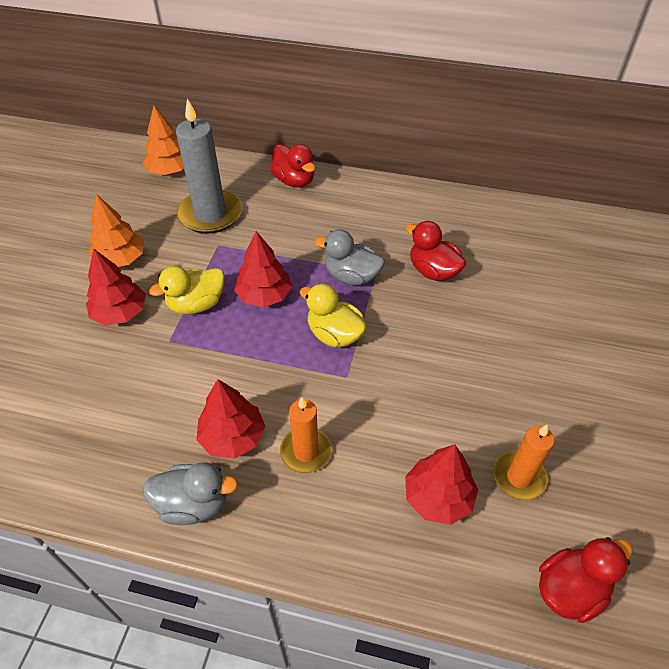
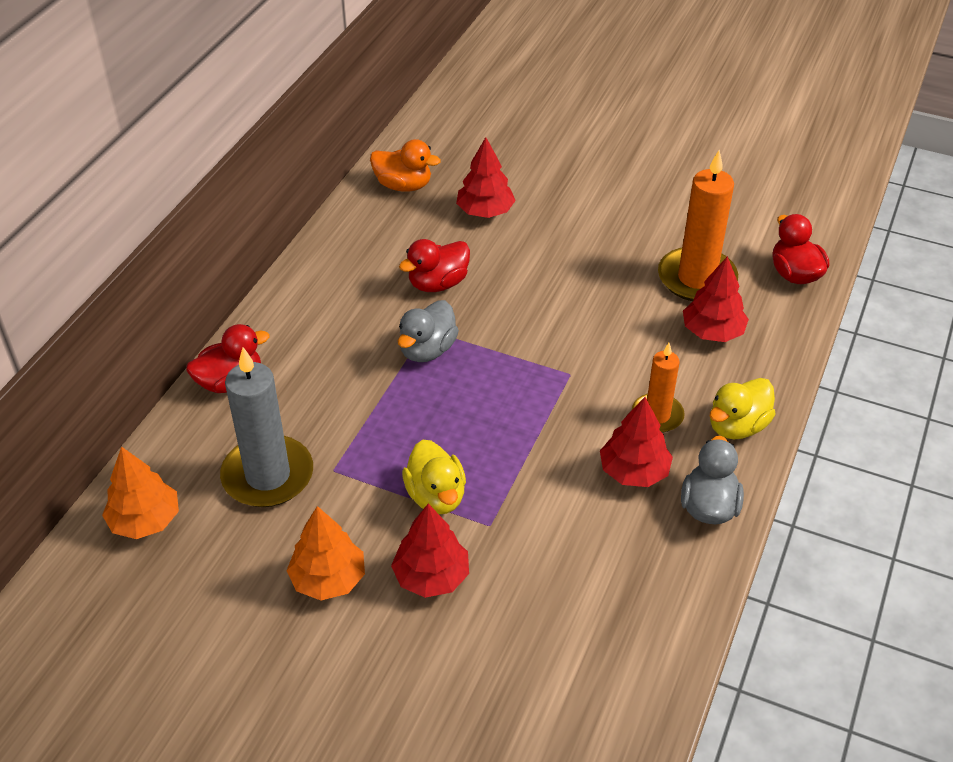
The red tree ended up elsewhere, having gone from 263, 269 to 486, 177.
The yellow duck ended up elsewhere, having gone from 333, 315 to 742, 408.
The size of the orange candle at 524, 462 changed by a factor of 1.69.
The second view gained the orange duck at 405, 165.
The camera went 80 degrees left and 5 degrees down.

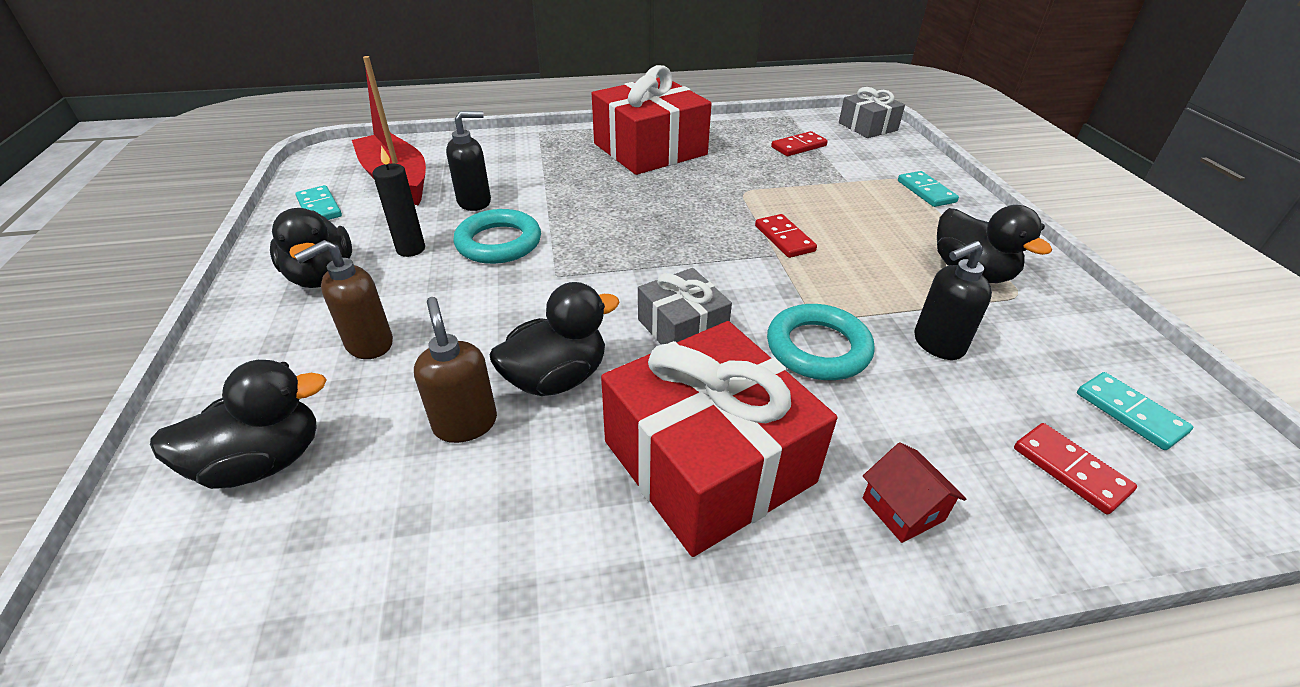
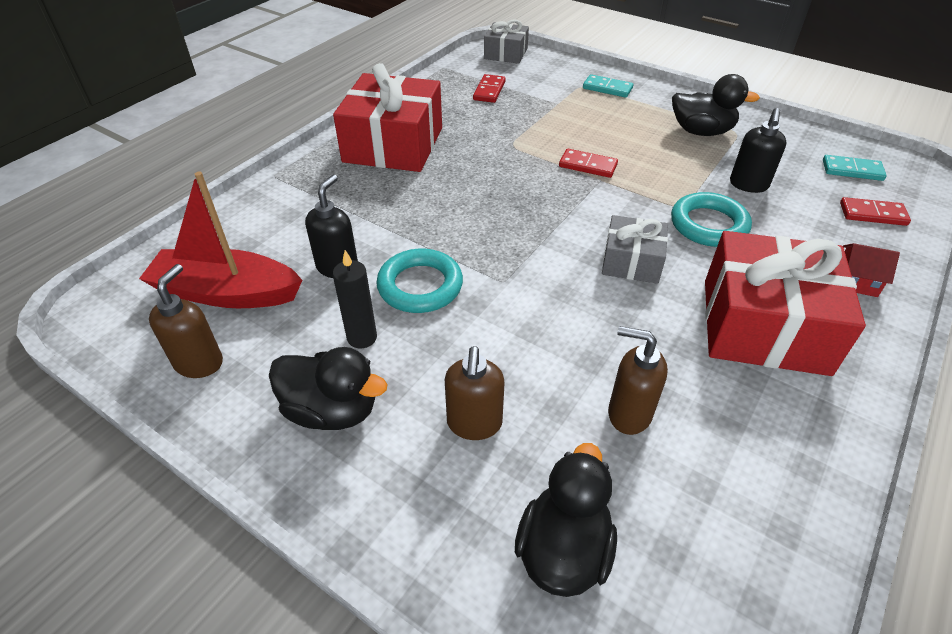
Where the turquoise domino stood at 318, 202, the brown soap dispenser came to stand at 186, 321.
The second view lost the black duck at 555, 339.
The camera went 45 degrees left and 5 degrees up.

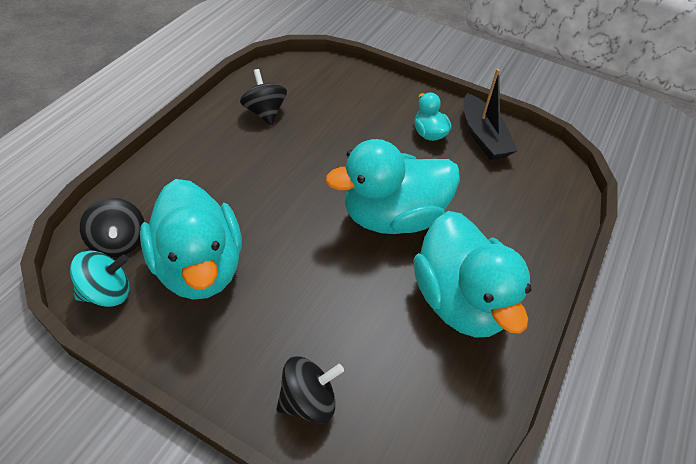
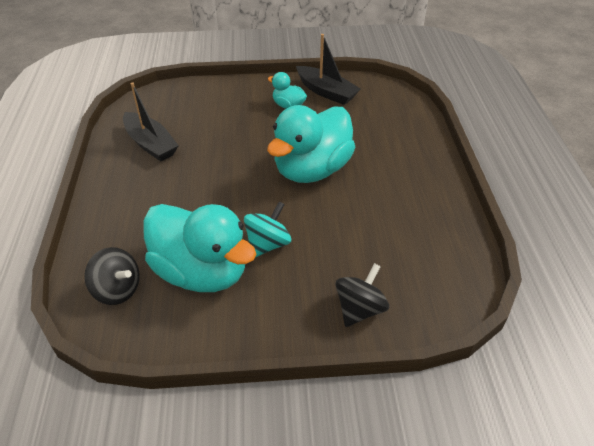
Where the black spinning top stood at 263, 97, the black boat came to stand at 151, 121.
The second view lost the turquoise duck at 472, 274.
The turquoise spinning top ended up elsewhere, having gone from 99, 279 to 267, 229.
The camera went 30 degrees left and 5 degrees down.

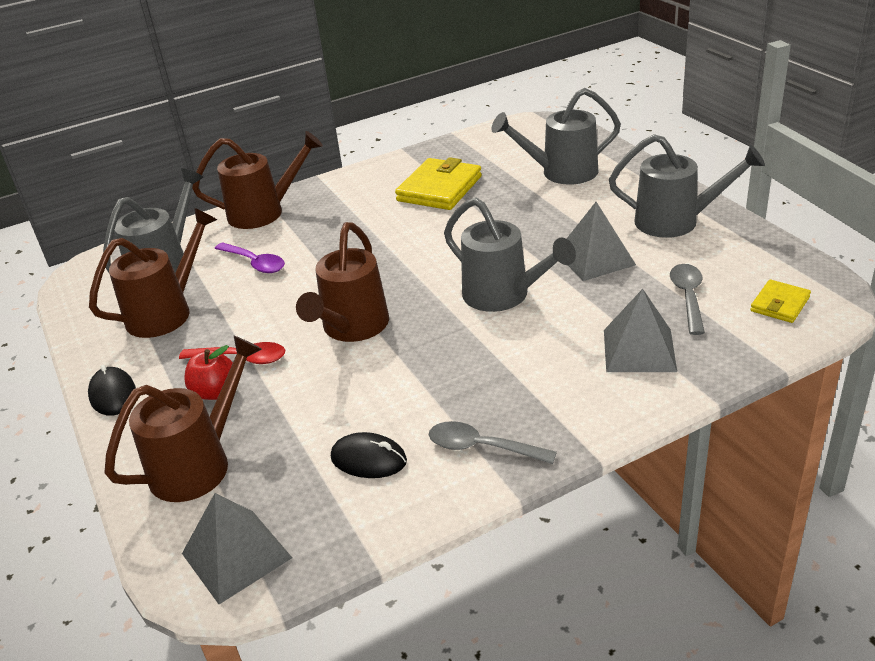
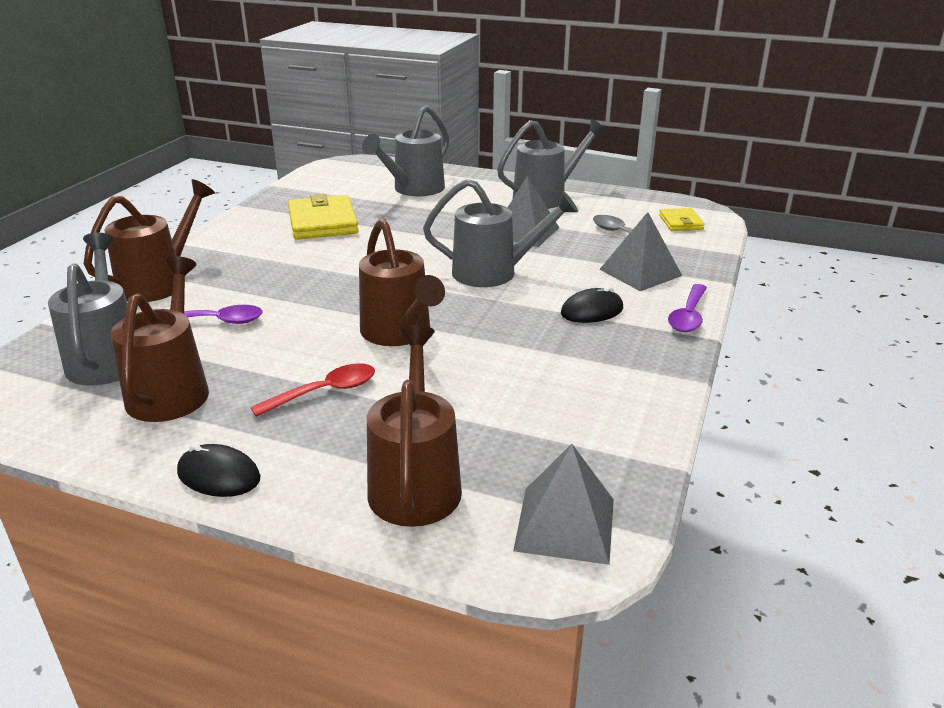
The second view lost the red apple at 208, 372.
The second view lost the grey spoon at 493, 442.
The black mouse ended up elsewhere, having gone from 369, 455 to 592, 305.
The second view gained the purple spoon at 687, 308.
The camera went 45 degrees left and 5 degrees down.

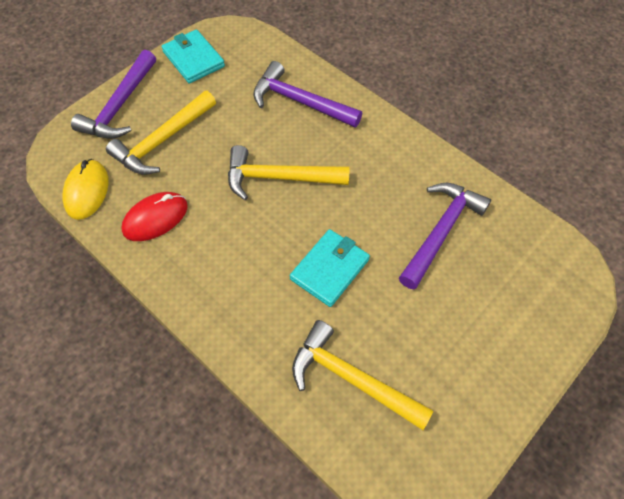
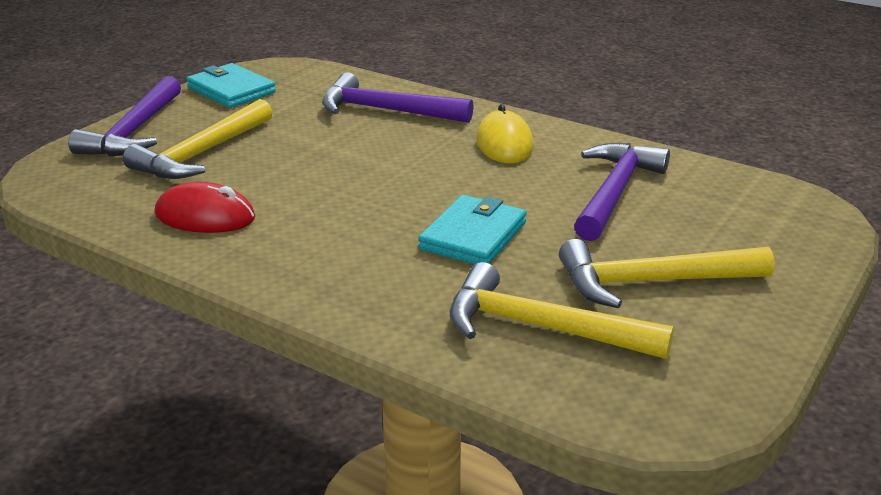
The yellow hammer ended up elsewhere, having gone from 289, 172 to 667, 273.
The yellow mouse ended up elsewhere, having gone from 85, 189 to 505, 134.
The red mouse at 154, 216 ended up facing another way, 60 degrees clockwise from before.
The camera went 10 degrees left and 30 degrees down.

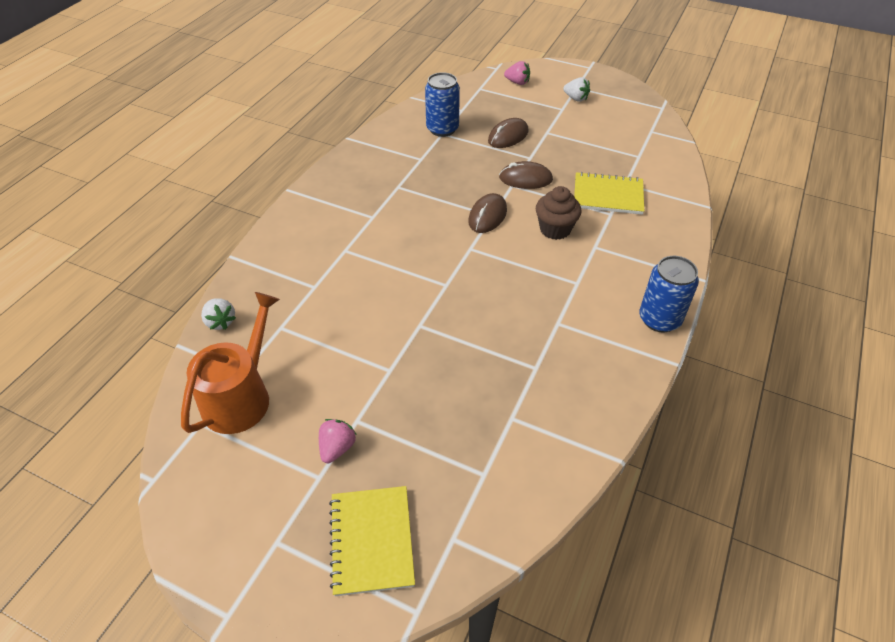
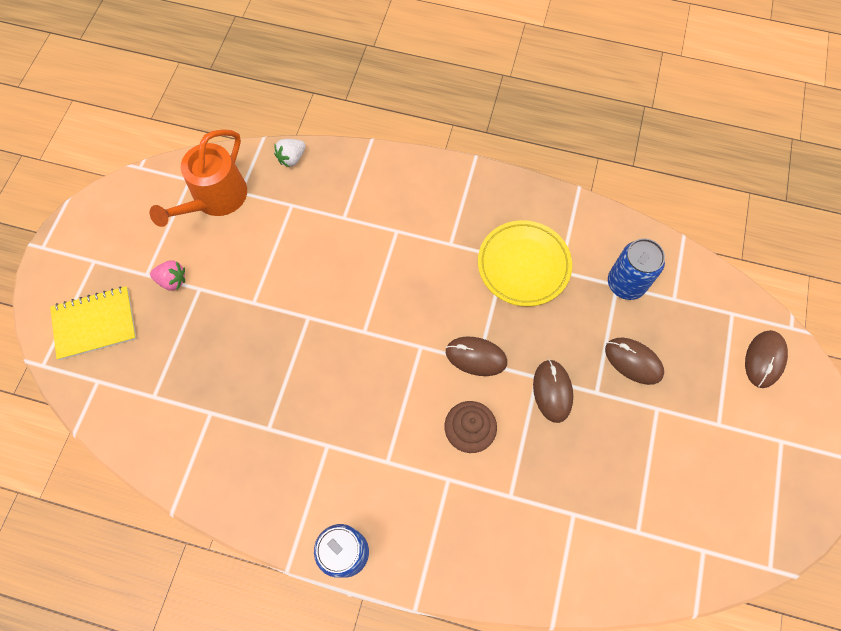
Where the pink strawberry stood at 517, 73, the brown mouse came to stand at 766, 359.
The second view lost the white strawberry at 576, 89.
The second view lost the yellow notebook at 609, 193.
The orange watering can at 230, 363 ended up facing another way, 105 degrees clockwise from before.
The second view gained the yellow plate at 525, 263.
The camera went 80 degrees right and 20 degrees up.

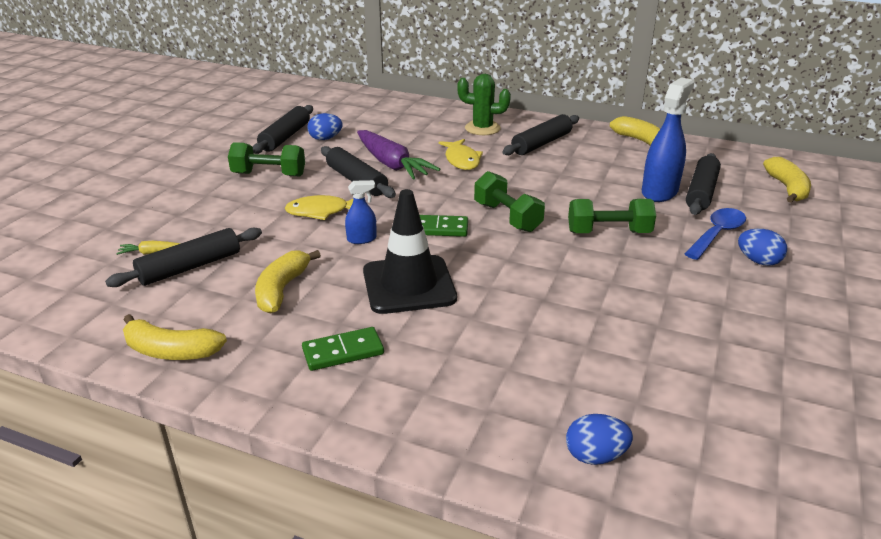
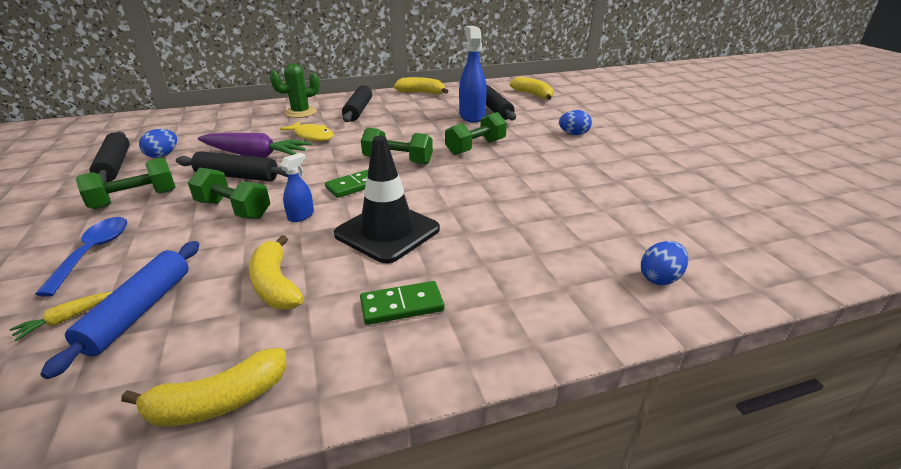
Where the yellow fish stood at 319, 207, the green dumbbell came to stand at 229, 193.
The blue spoon ended up elsewhere, having gone from 715, 234 to 81, 256.
What was the black rolling pin at 183, 257 turned into the blue rolling pin at 119, 310.
The green domino at 343, 349 ended up facing another way, 45 degrees clockwise from before.
The camera went 40 degrees left and 0 degrees up.

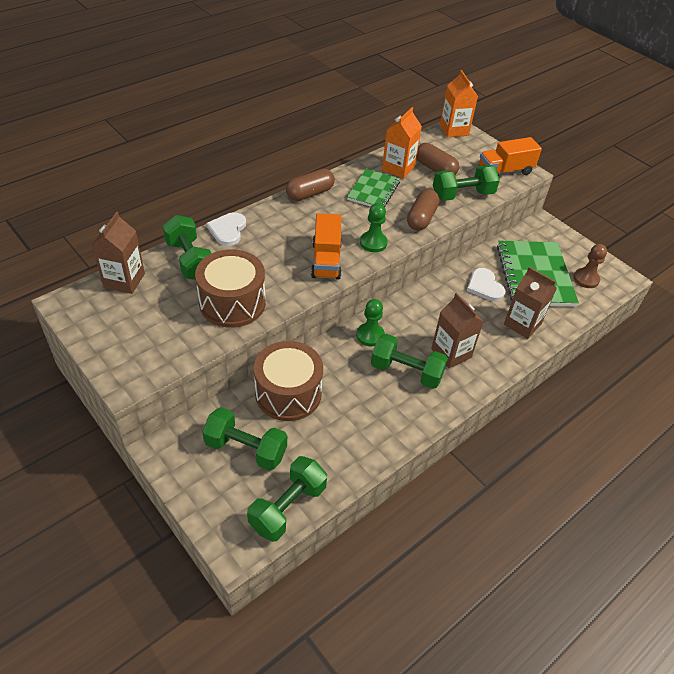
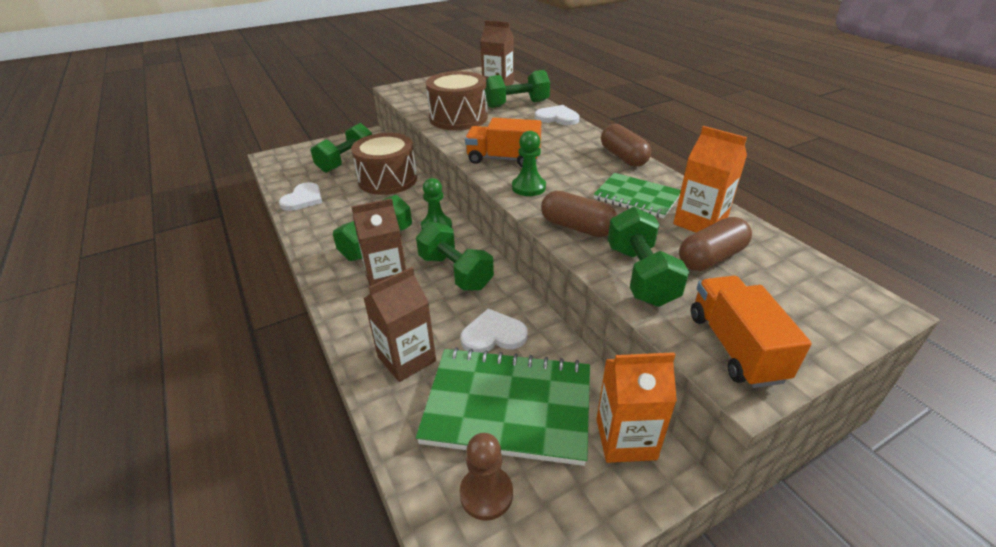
The orange carton ended up elsewhere, having gone from 459, 103 to 636, 407.
The green dumbbell ended up elsewhere, having gone from 287, 499 to 455, 256.
The second view gained the white heart at 300, 196.
The camera went 105 degrees right and 10 degrees down.

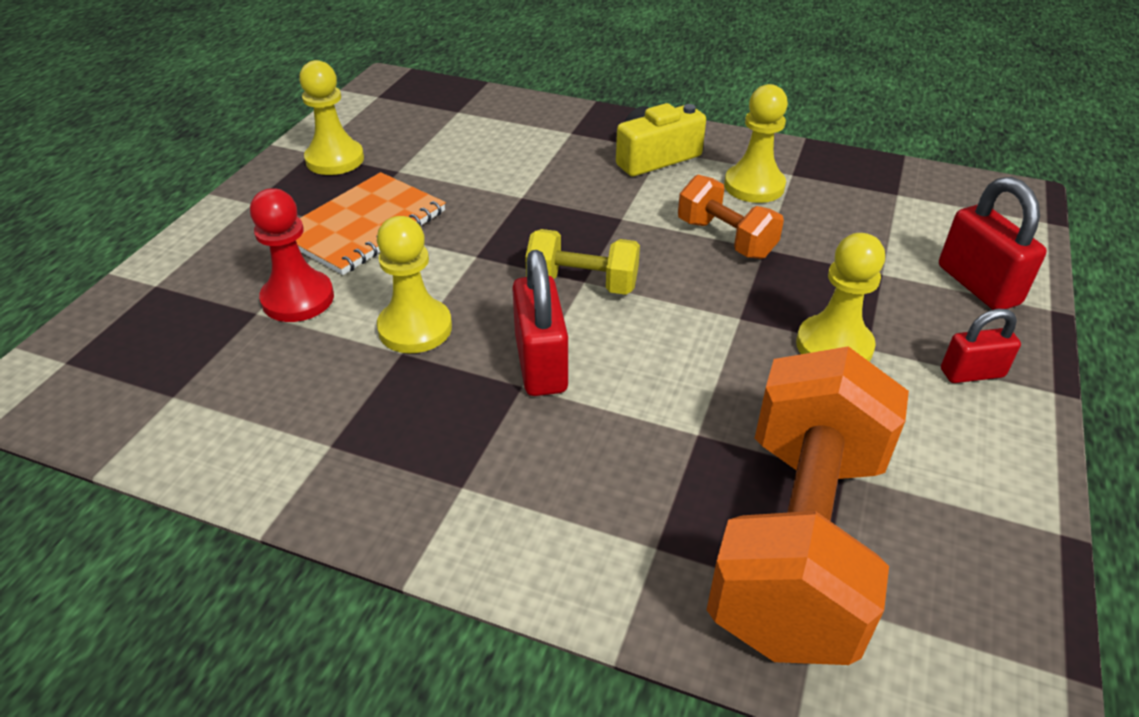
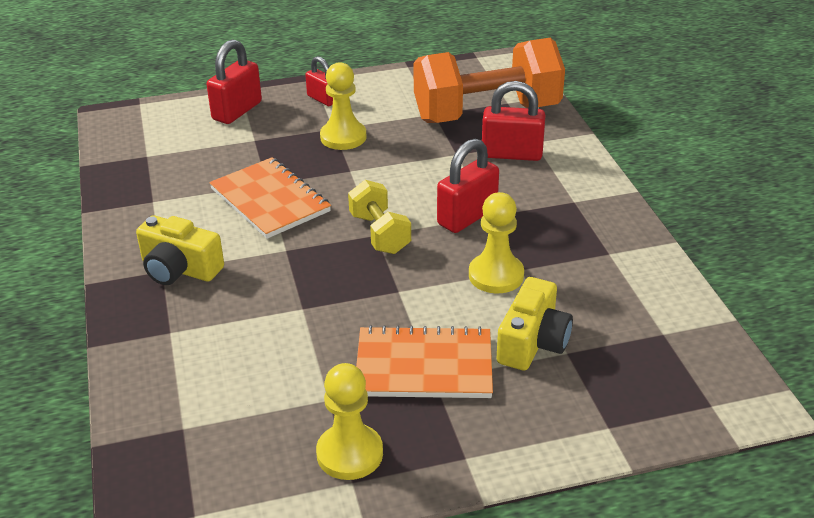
The second view lost the yellow pawn at 756, 143.
Where the orange dumbbell stood at 731, 217, the orange notebook came to stand at 270, 198.
Where the red pawn stood at 292, 255, the yellow camera came to stand at 535, 324.
The second view gained the red padlock at 514, 121.
The camera went 125 degrees left and 5 degrees down.

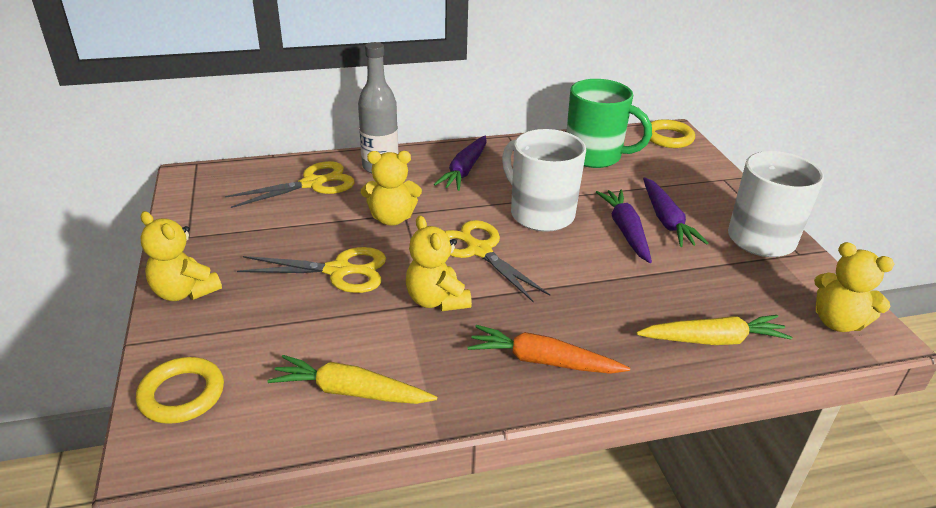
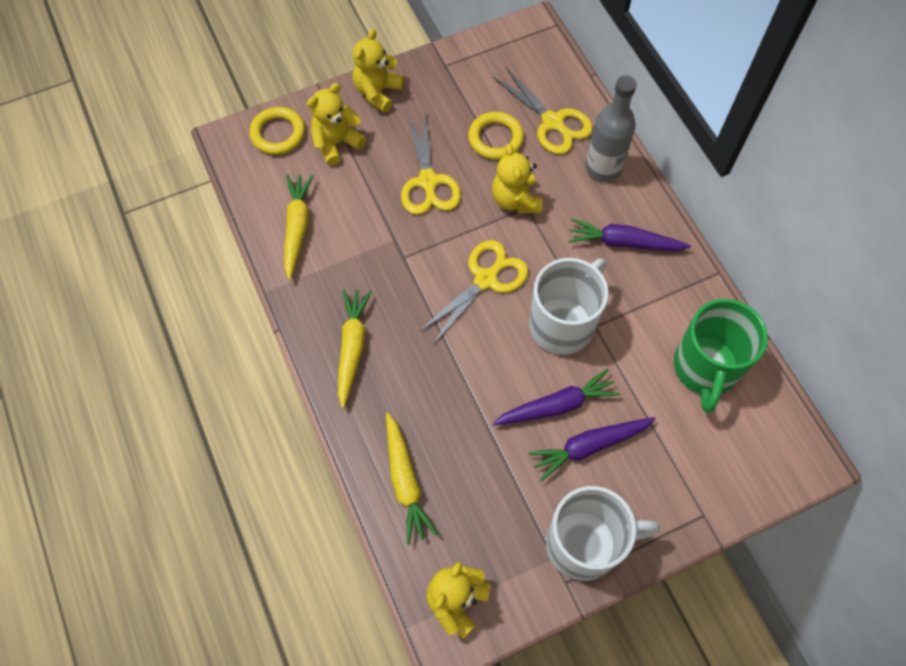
The yellow ring ended up elsewhere, having gone from 672, 133 to 496, 136.
The yellow teddy bear ended up elsewhere, having gone from 439, 263 to 336, 124.
What was the orange carrot at 549, 349 turned into the yellow carrot at 354, 348.
The camera went 80 degrees right and 30 degrees up.

